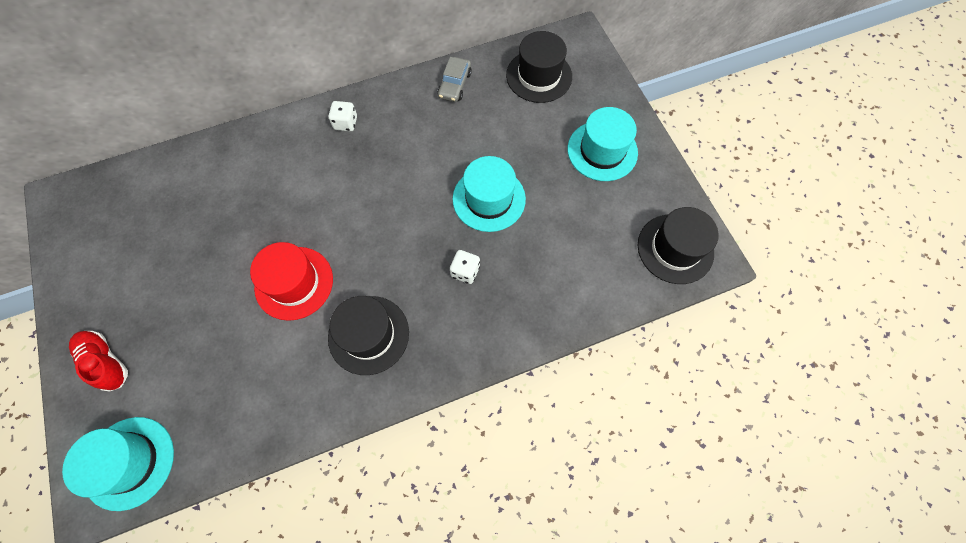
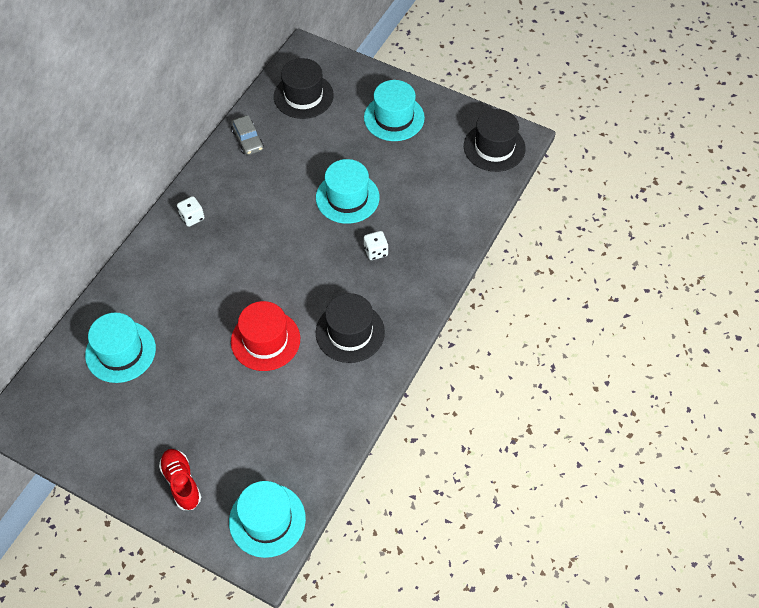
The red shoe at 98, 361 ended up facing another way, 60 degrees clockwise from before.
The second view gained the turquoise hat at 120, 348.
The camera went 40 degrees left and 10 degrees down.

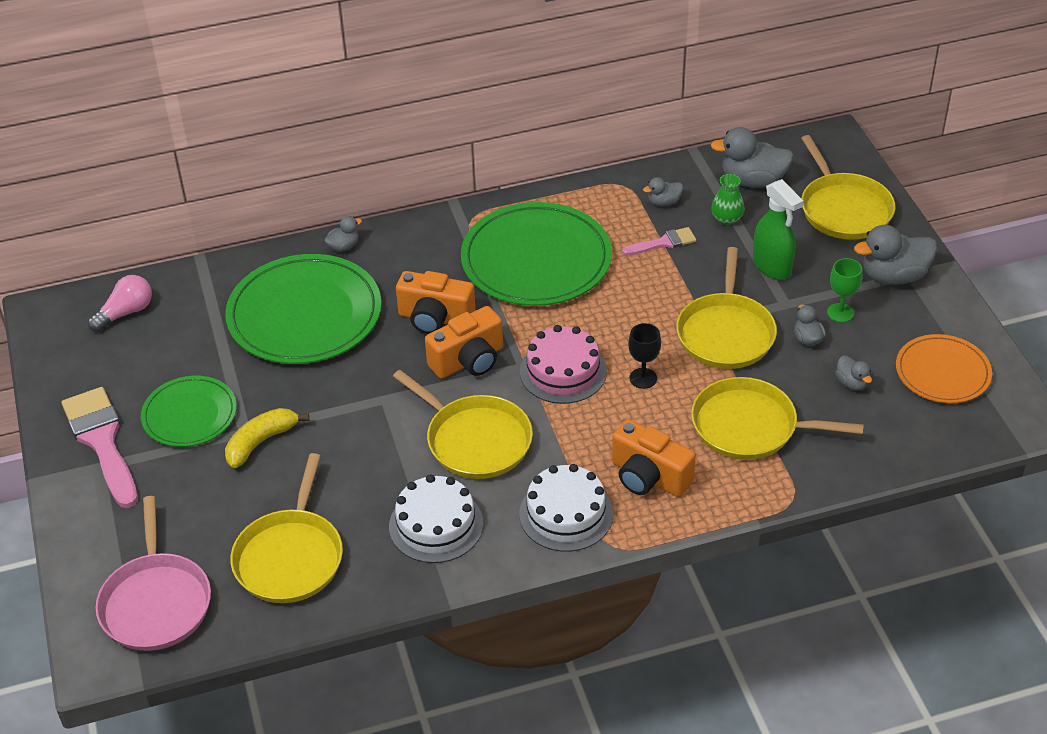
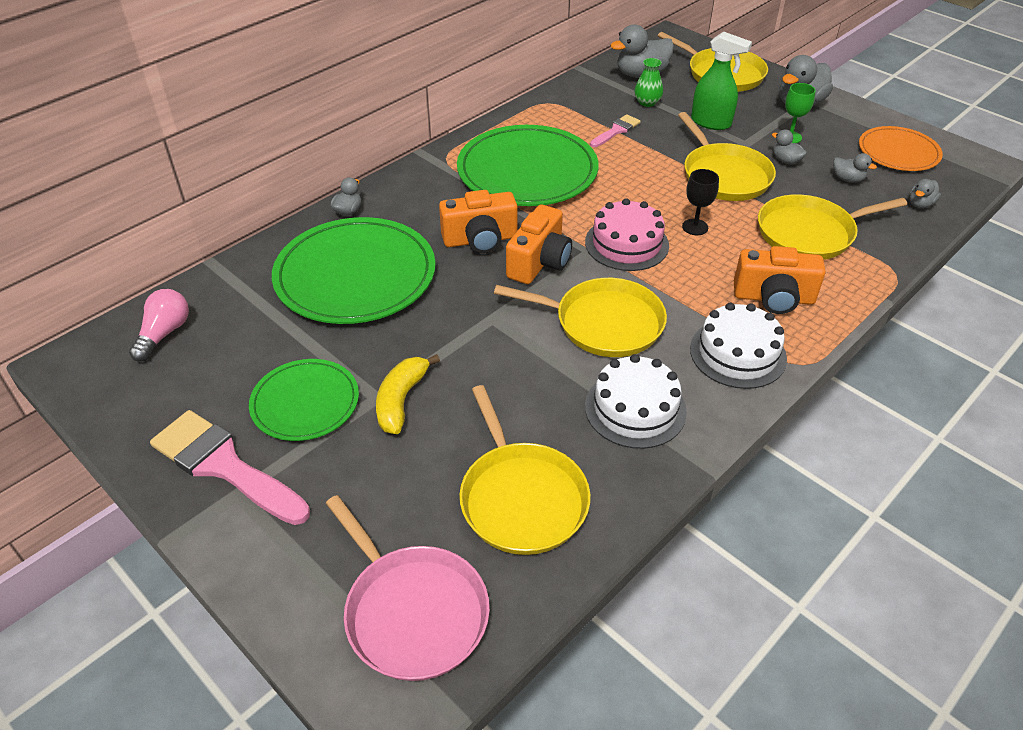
The grey duck ended up elsewhere, having gone from 663, 191 to 925, 193.
The camera went 30 degrees left and 0 degrees up.

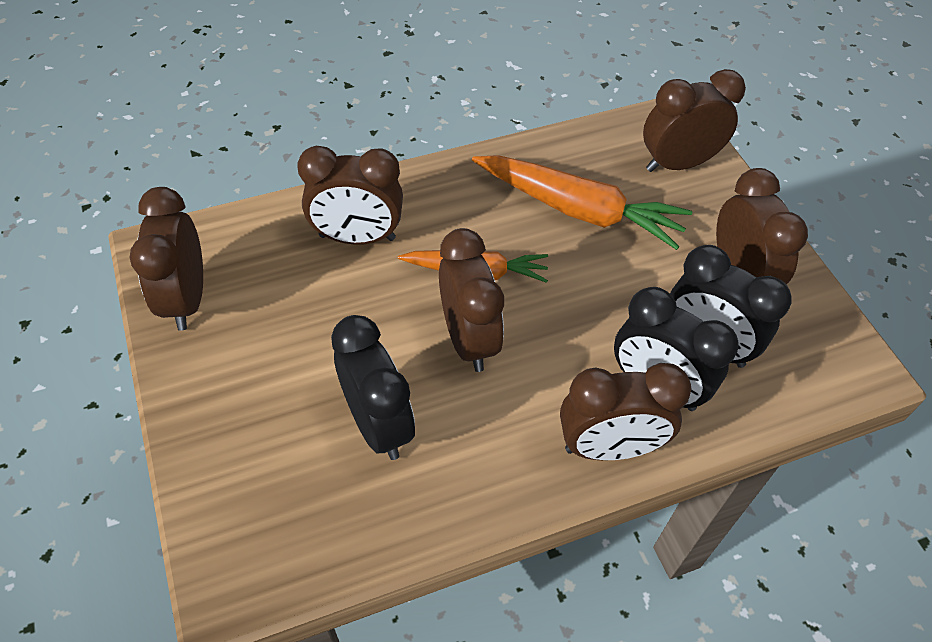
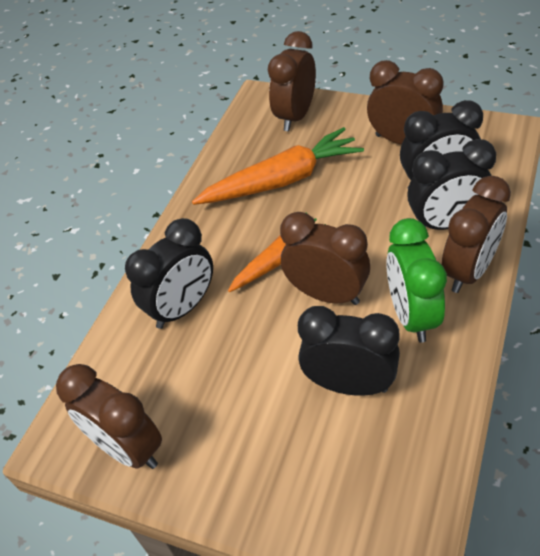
What was the brown clock at 350, 195 turned into the black clock at 169, 273.
The second view gained the green clock at 416, 280.
The camera went 40 degrees left and 5 degrees down.

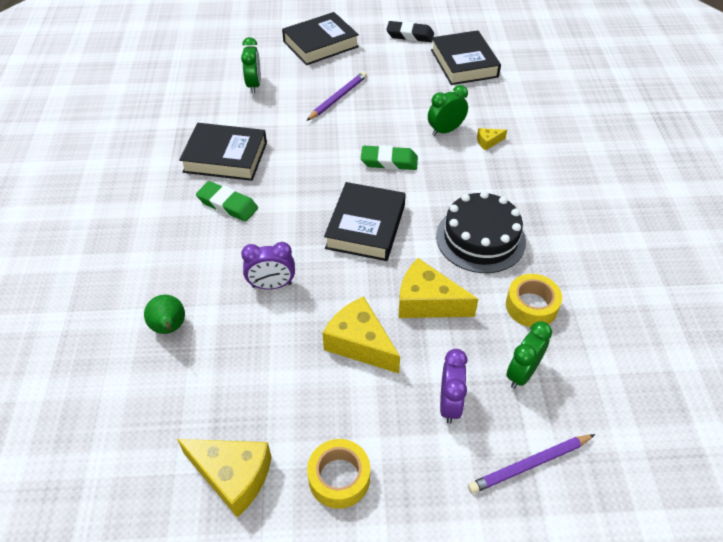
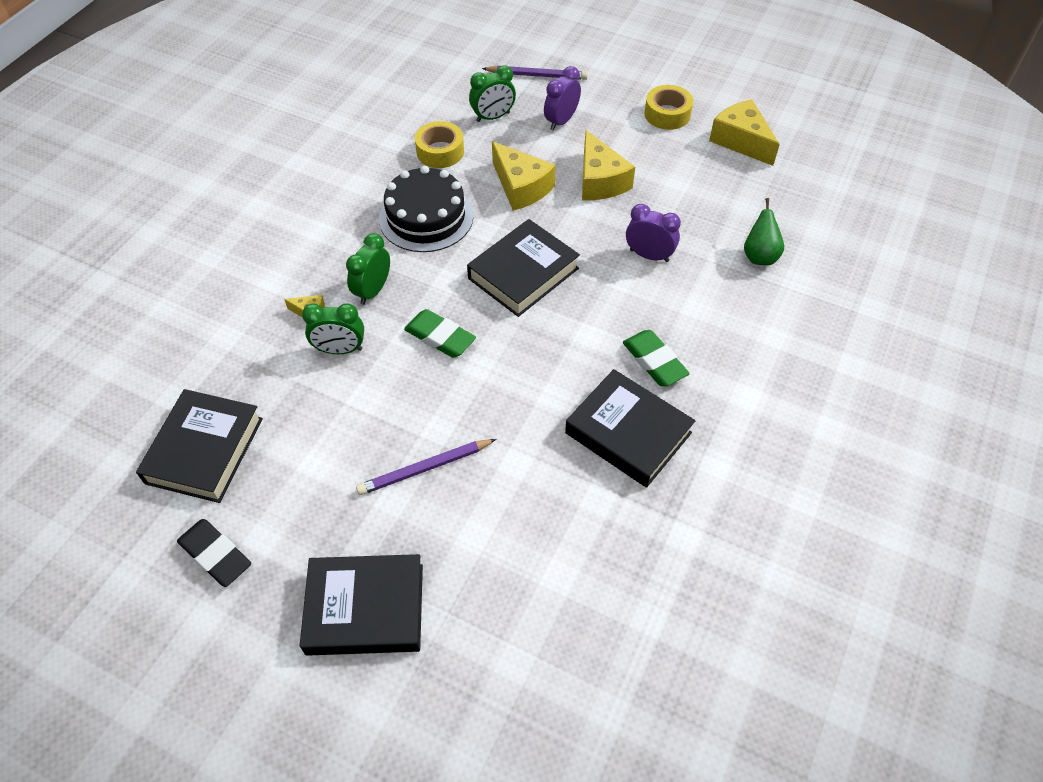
The green clock ended up elsewhere, having gone from 251, 65 to 368, 269.
The camera went 150 degrees left and 5 degrees up.

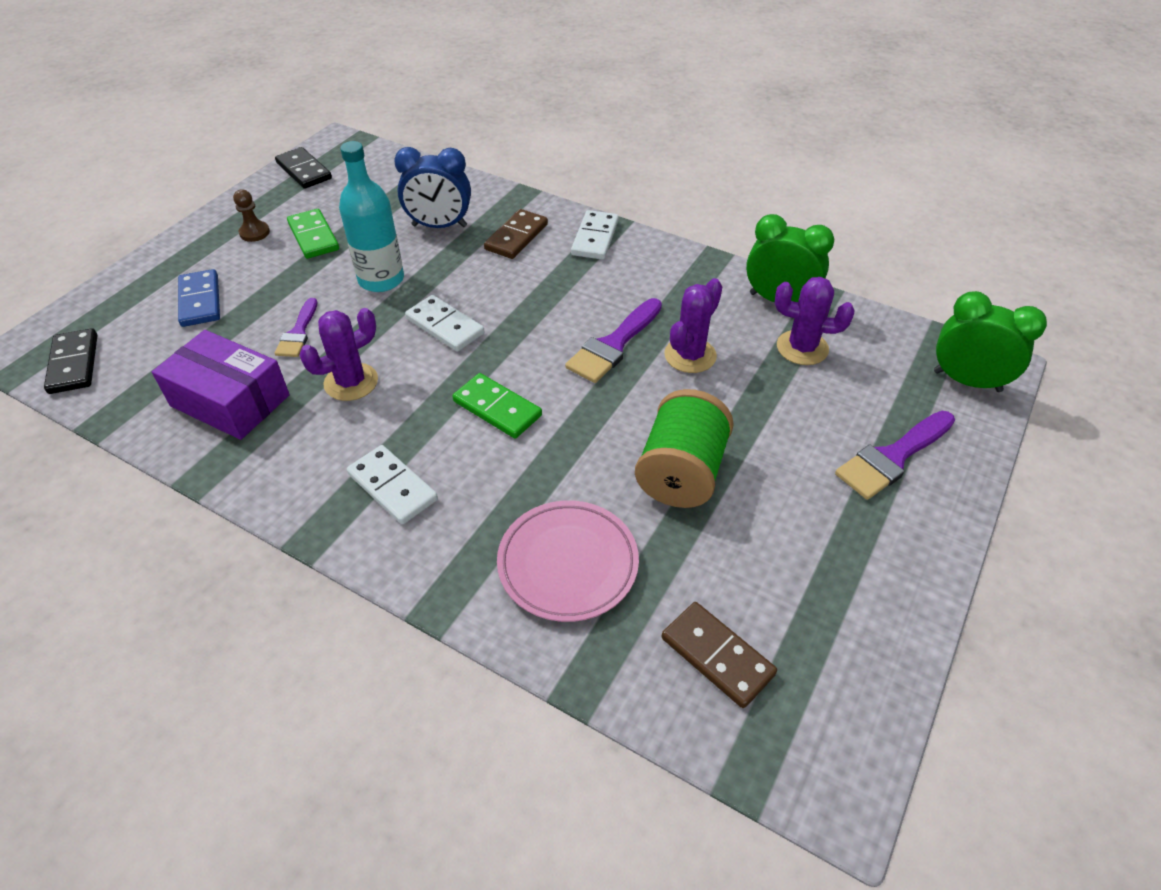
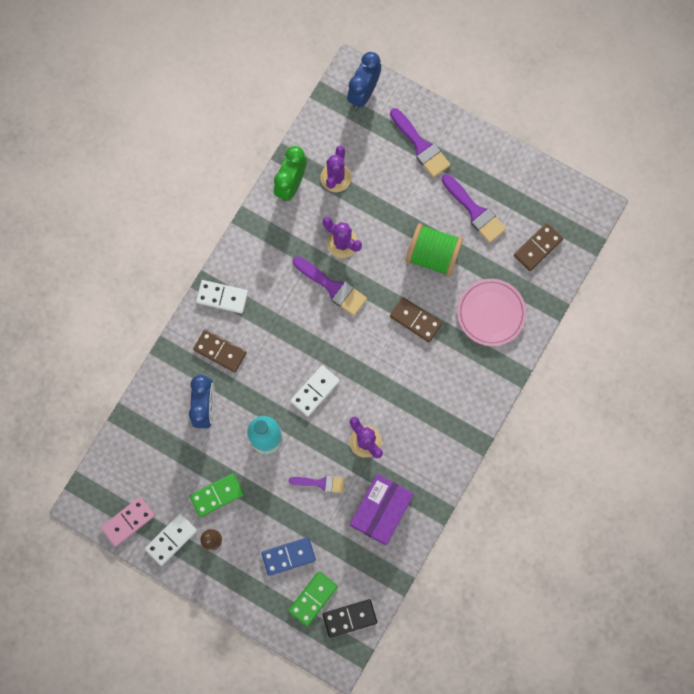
What was the black domino at 303, 168 turned into the pink domino at 128, 522.
What was the green clock at 990, 341 turned into the blue clock at 364, 80.
The green domino ended up elsewhere, having gone from 497, 405 to 313, 598.
The white domino ended up elsewhere, having gone from 392, 485 to 171, 540.
The second view gained the purple brush at 474, 208.
The second view gained the brown domino at 416, 319.
The camera went 90 degrees left and 30 degrees up.

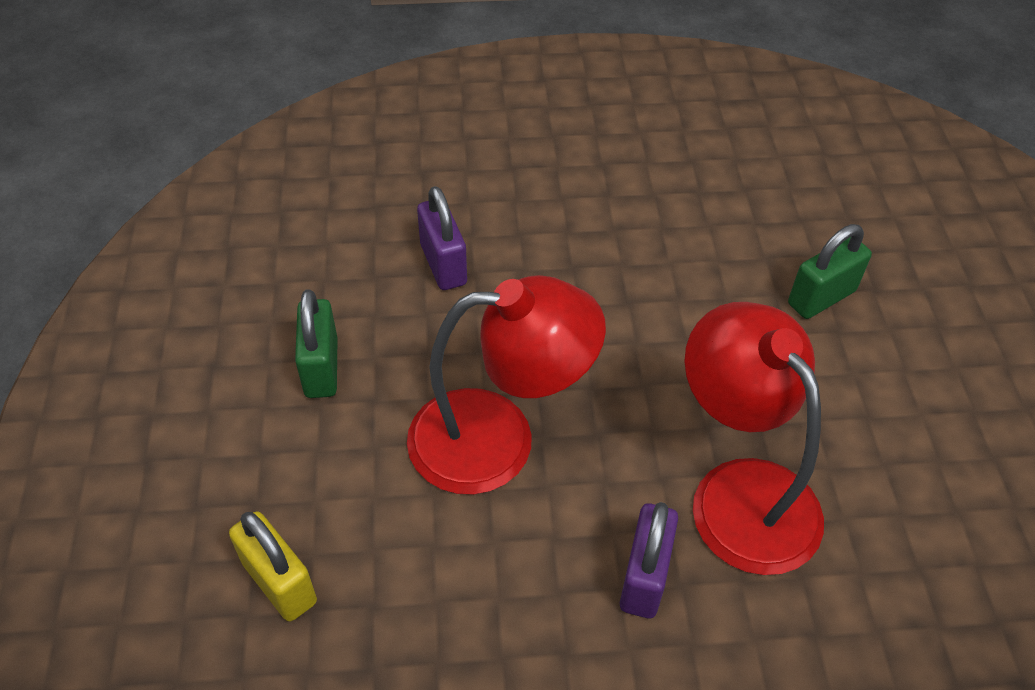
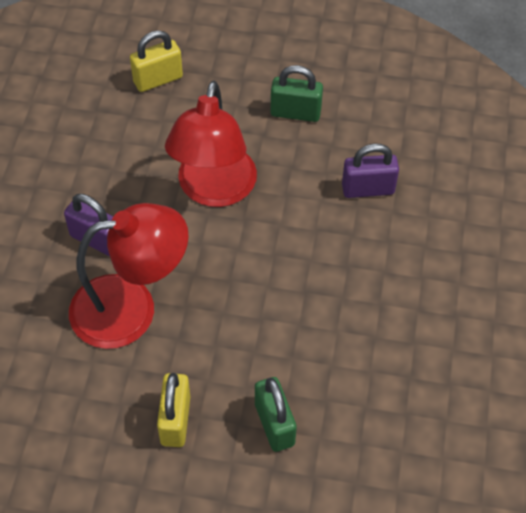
The second view gained the yellow padlock at 173, 410.
The camera went 105 degrees right and 5 degrees up.

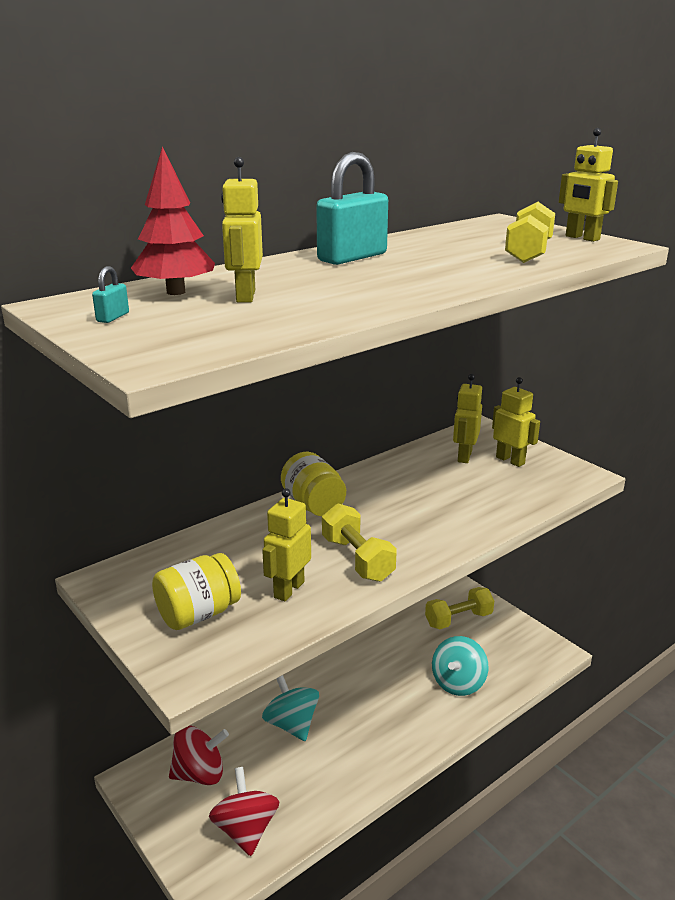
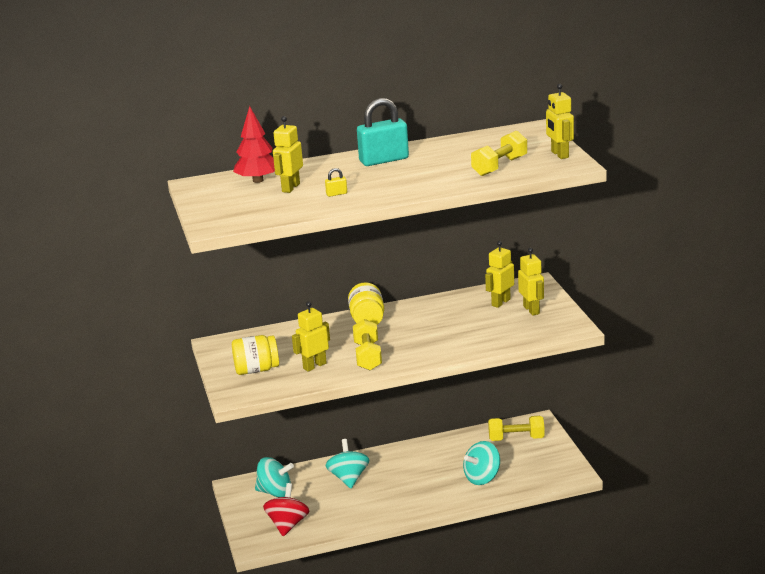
The second view lost the turquoise padlock at 110, 294.
What was the red spinning top at 199, 755 turned into the turquoise spinning top at 274, 477.
The second view gained the yellow padlock at 336, 182.
The camera went 25 degrees right and 0 degrees up.

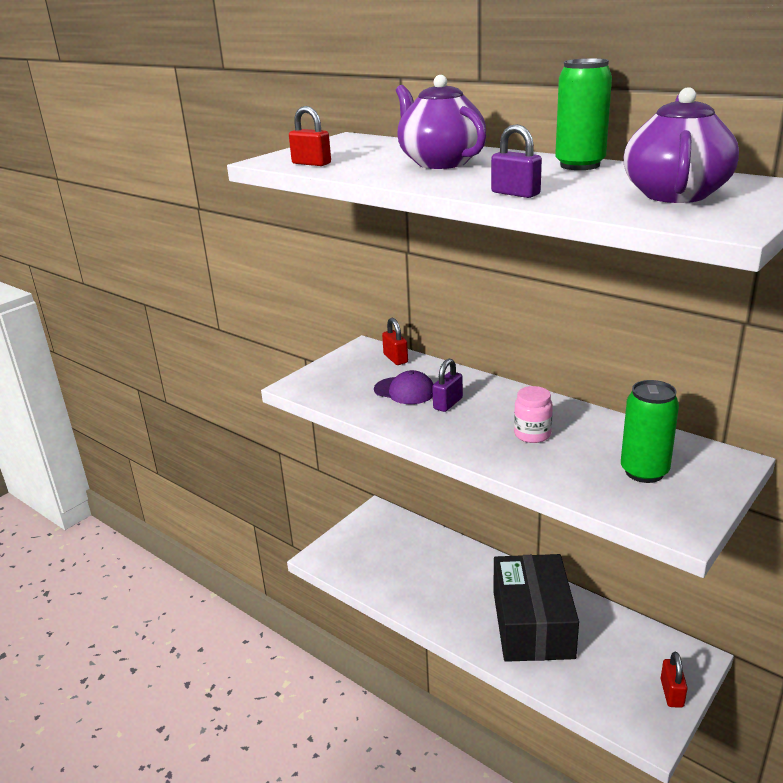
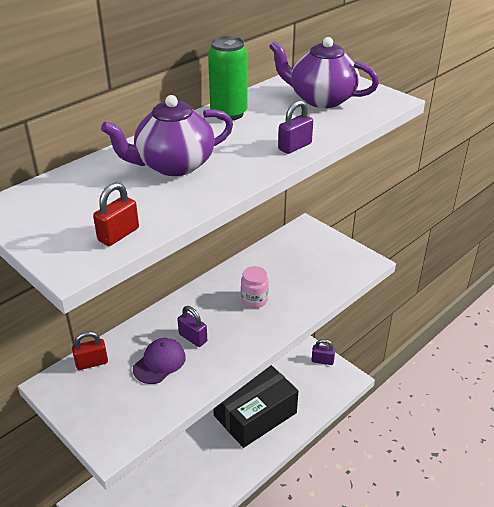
The second view lost the green can at 650, 431.
The black box at 536, 608 ended up facing another way, 45 degrees counterclockwise from before.
What was the red padlock at 674, 680 turned into the purple padlock at 323, 352.
The camera went 85 degrees left and 10 degrees up.

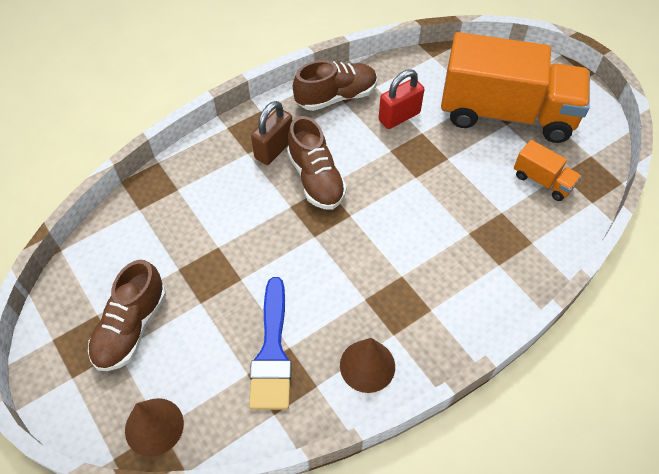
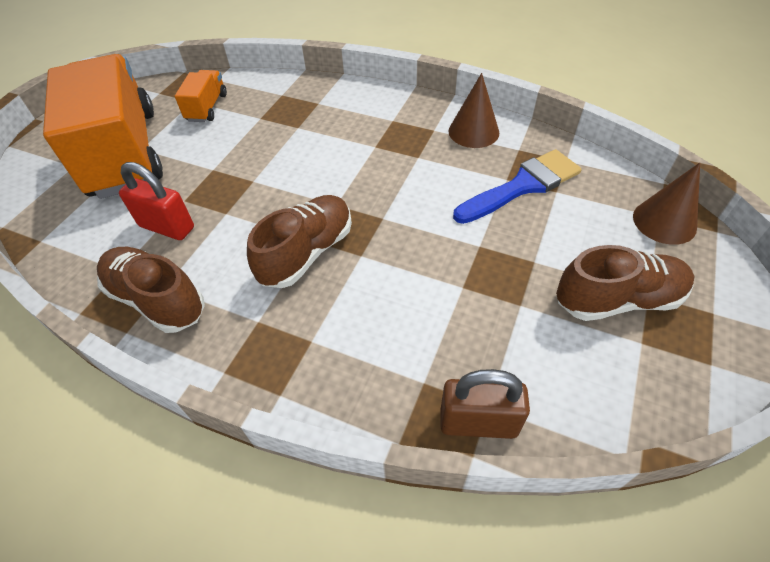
The brown padlock ended up elsewhere, having gone from 271, 133 to 485, 404.
The camera went 120 degrees left and 5 degrees down.

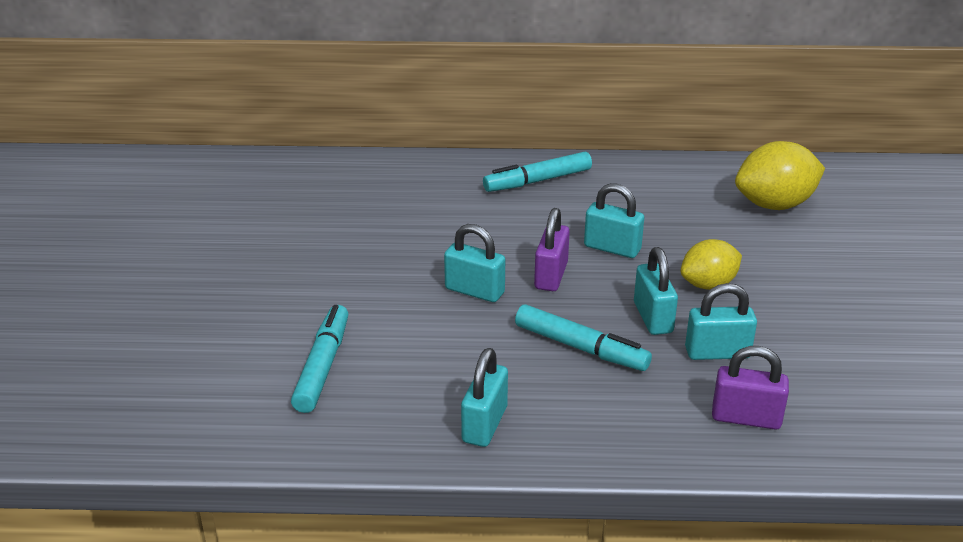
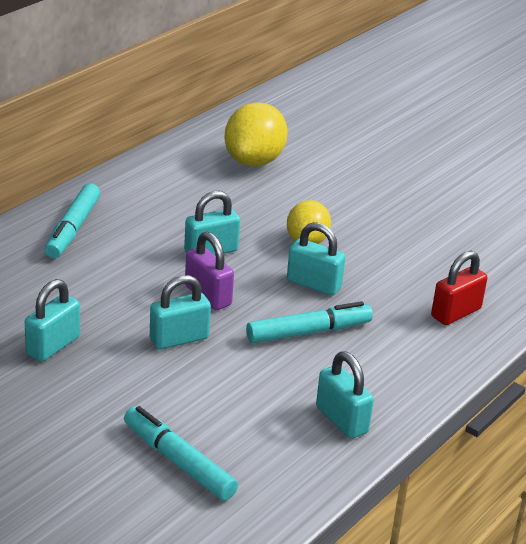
The turquoise padlock ended up elsewhere, having gone from 721, 321 to 52, 320.
What was the purple padlock at 750, 388 turned into the red padlock at 459, 288.
The camera went 55 degrees left and 0 degrees up.

